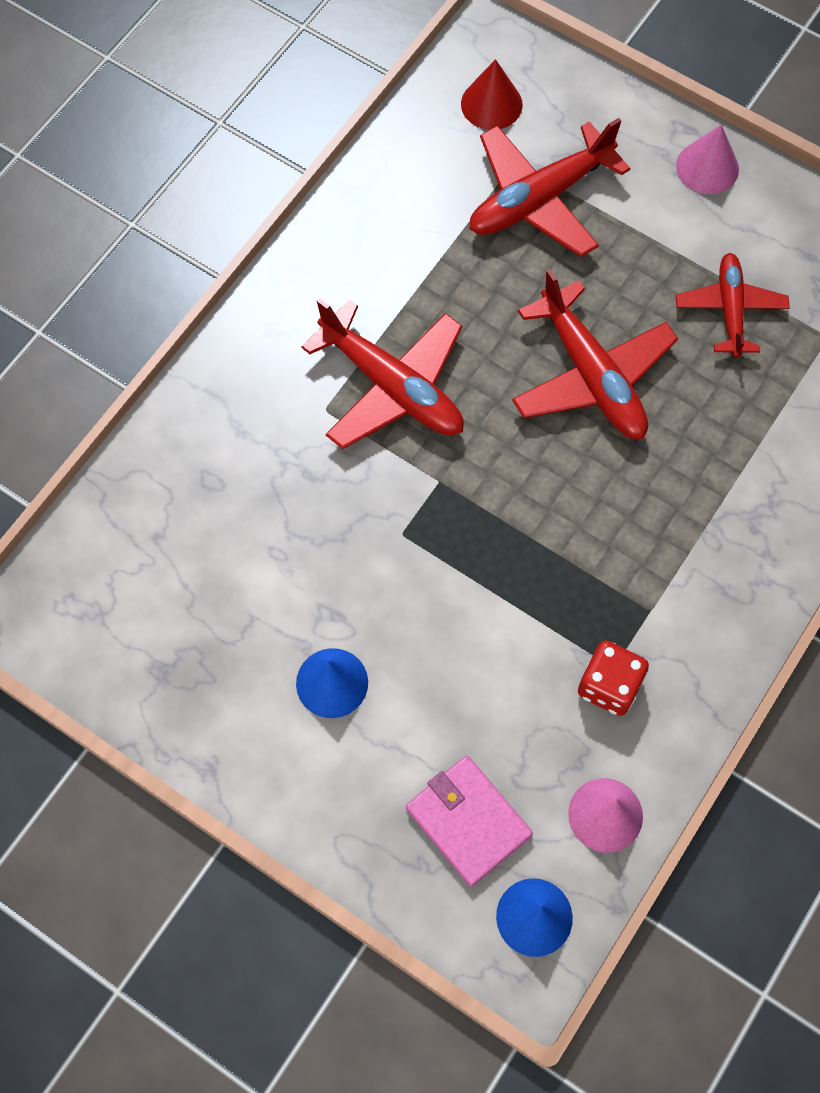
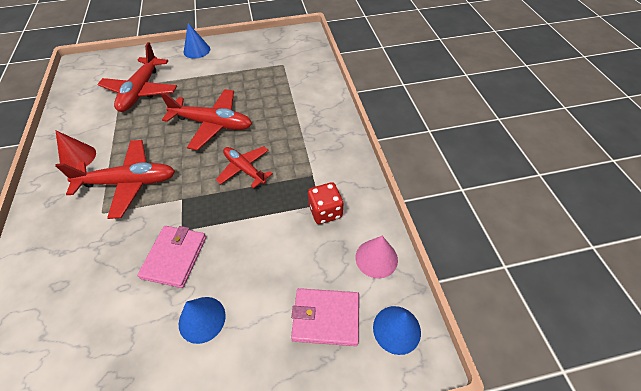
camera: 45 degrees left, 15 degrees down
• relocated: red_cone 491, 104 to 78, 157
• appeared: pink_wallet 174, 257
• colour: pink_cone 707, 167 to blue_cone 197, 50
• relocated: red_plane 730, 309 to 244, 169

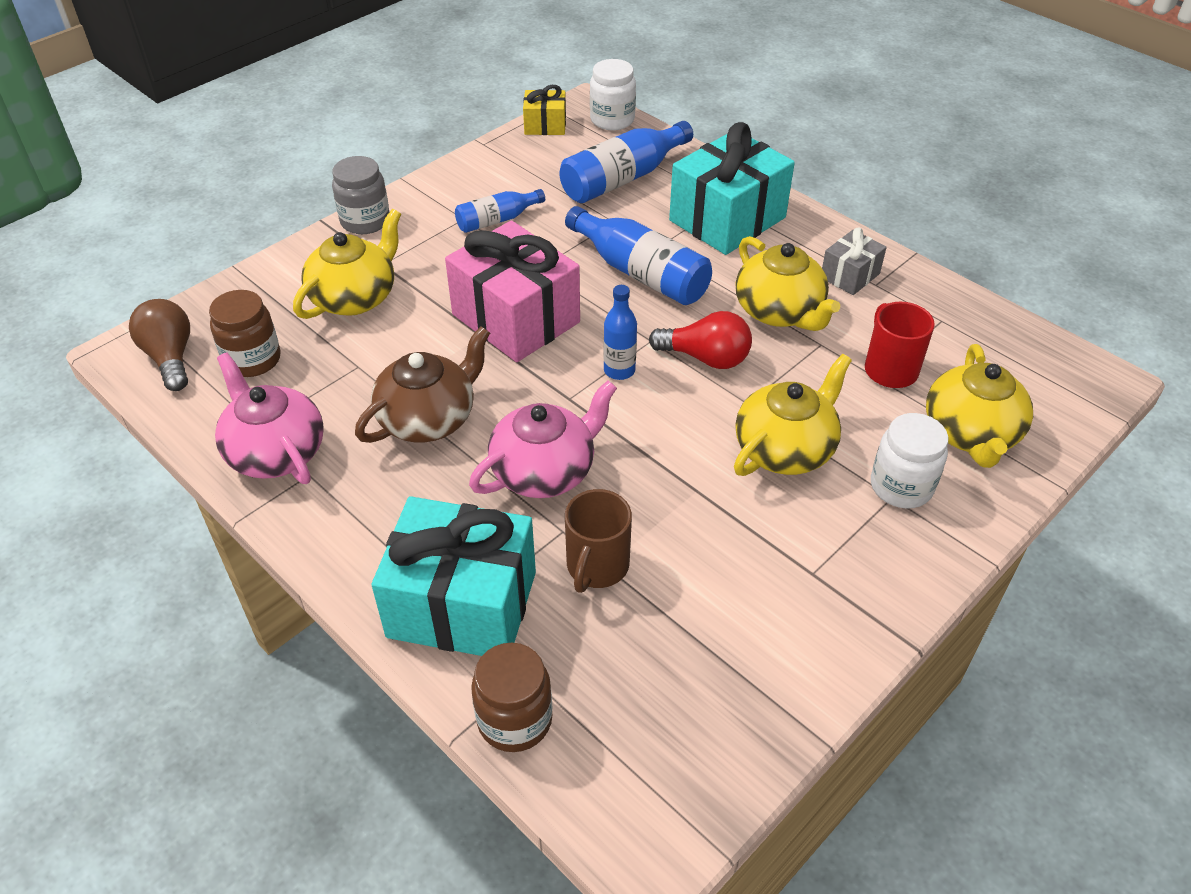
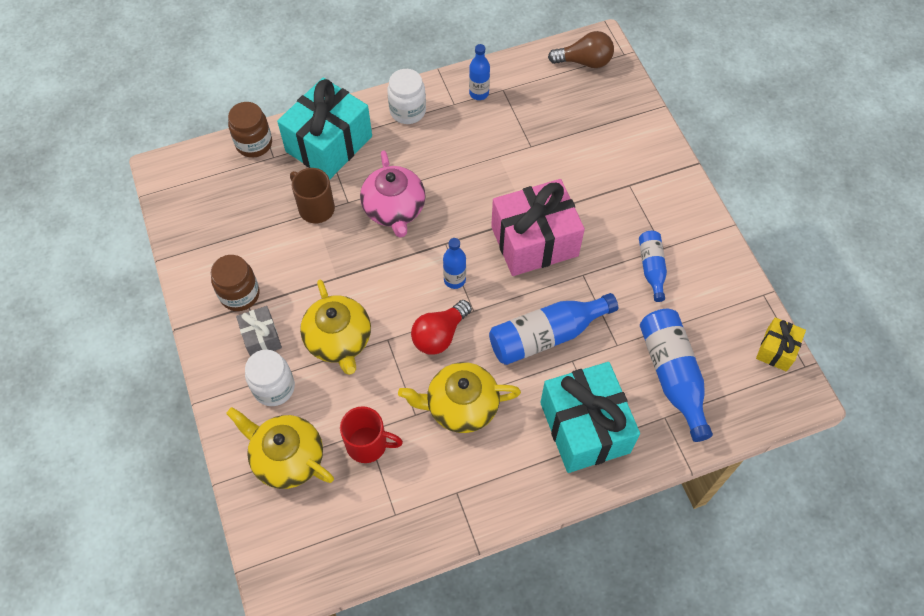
camera: 115 degrees right, 15 degrees up
• relocated: brown_jar 253, 360 to 240, 294
• relocated: grey_gift 850, 276 to 261, 338
• relocated: white_jar 612, 120 to 407, 111
• exchanged: pink_teapot 275, 452 to blue_bottle 479, 93
• missing: yellow_teapot 355, 297
• missing: grey_jar 365, 221
• missing: brown_teapot 429, 418

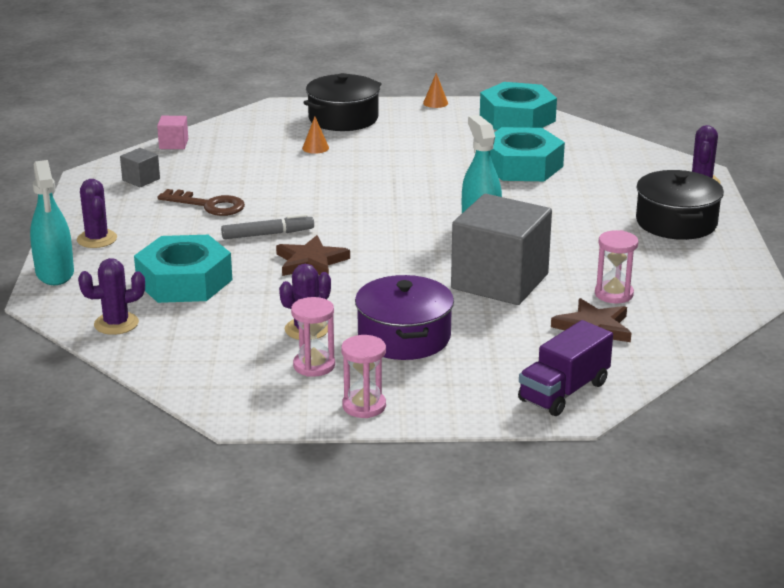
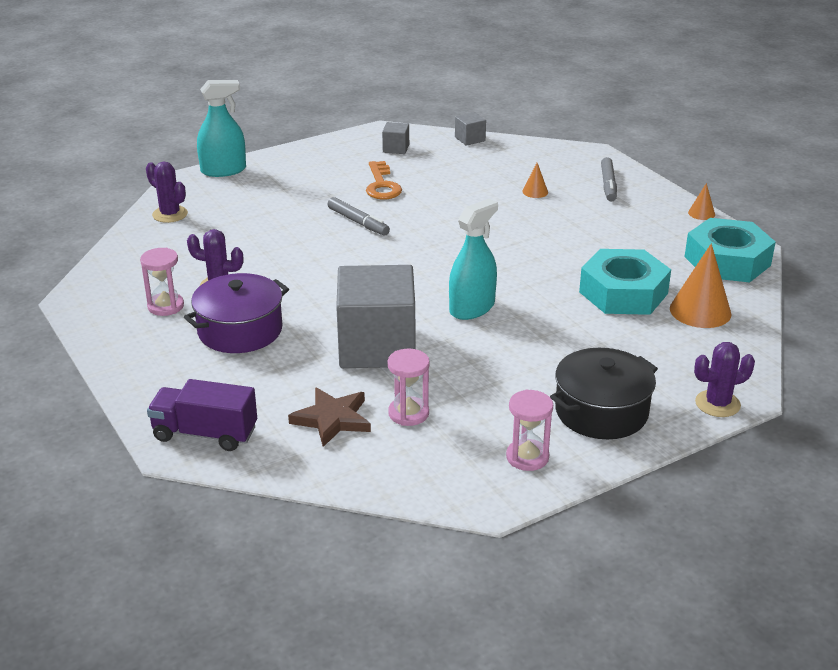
camera: 60 degrees right, 5 degrees up
• spun: turquoise_spray_bottle 55, 273 = 223, 170 150 degrees counterclockwise
• colour: brown_key 208, 205 to orange_key 382, 185
• colour: pink_cube 173, 144 to grey_cube 470, 139
• relocated: pink_hourglass 364, 406 to 527, 457
• exchanged: black_pot 343, 118 to grey_marker 608, 185
• appeared: orange_cone 700, 311
• missing: purple_cactus 97, 239
• missing: turquoise_nut 184, 281
• missing: brown_star 311, 262

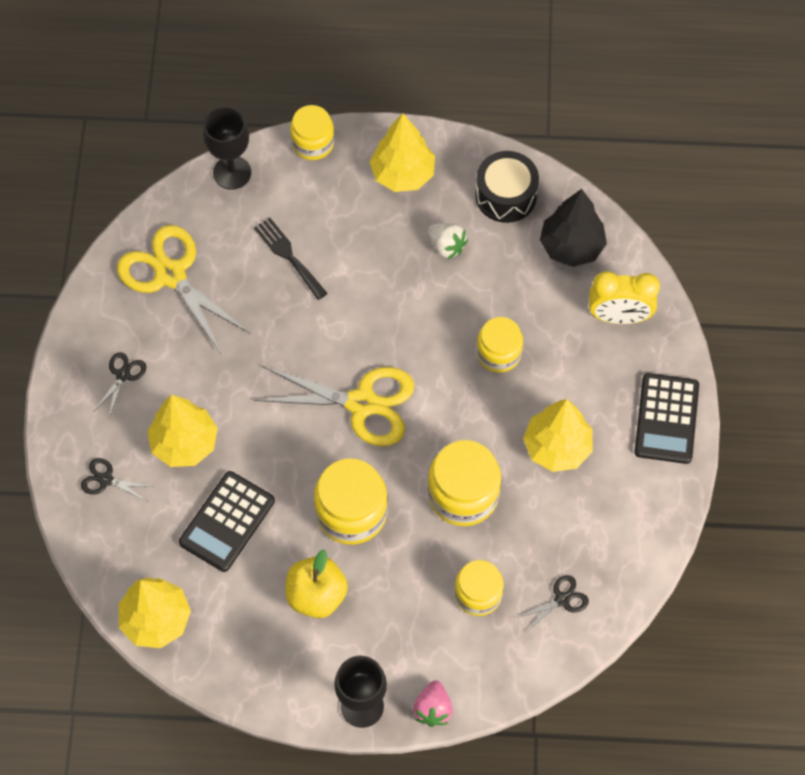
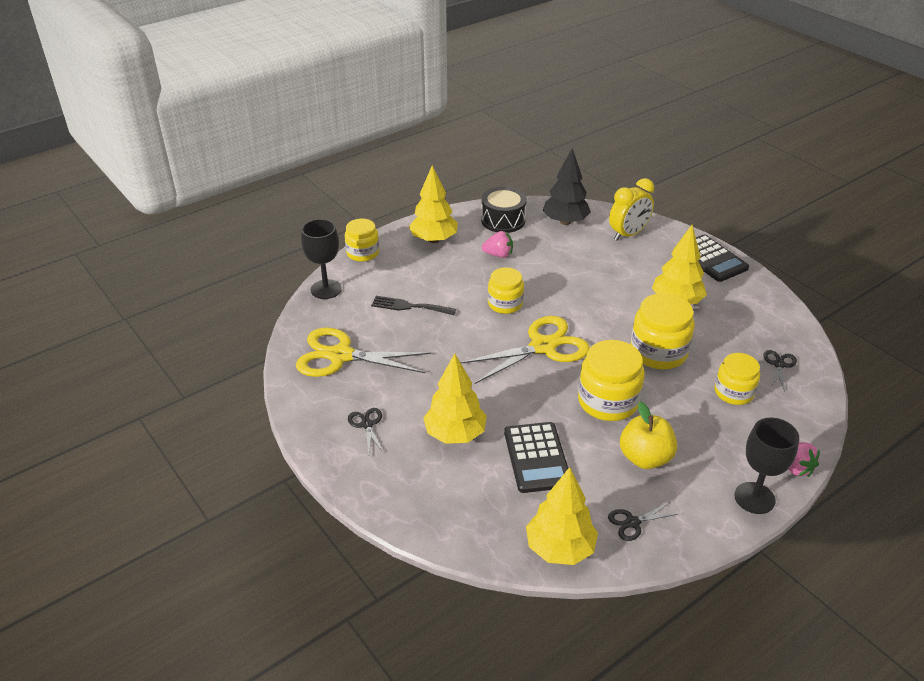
camera: 40 degrees left, 25 degrees down
• colour: white_strawberry 446, 246 to pink_strawberry 498, 255
• relocated: yellow_jar 499, 353 to 505, 304
• relocated: black_scissors 106, 480 to 632, 522

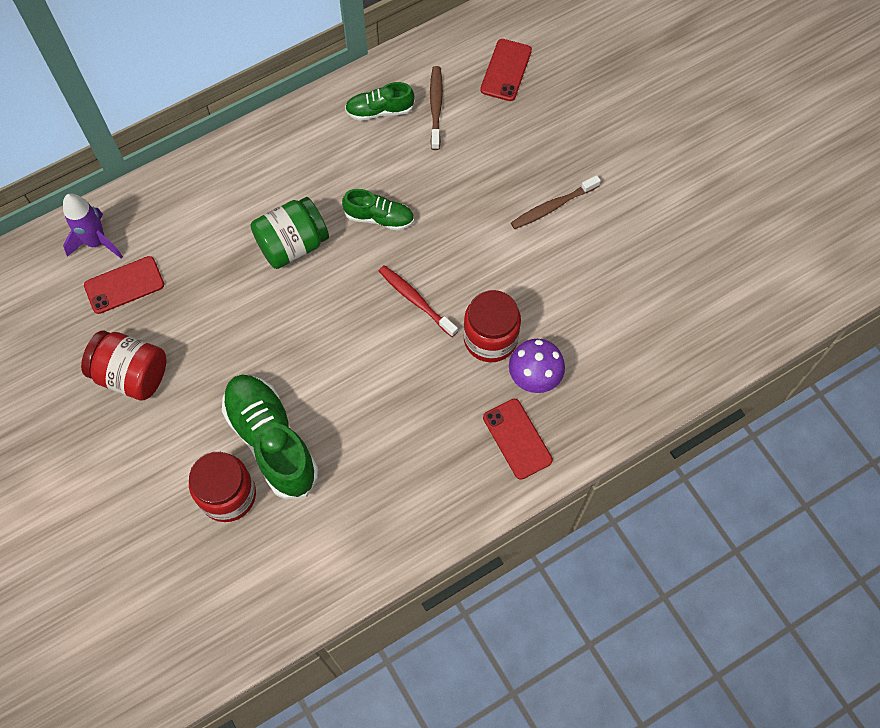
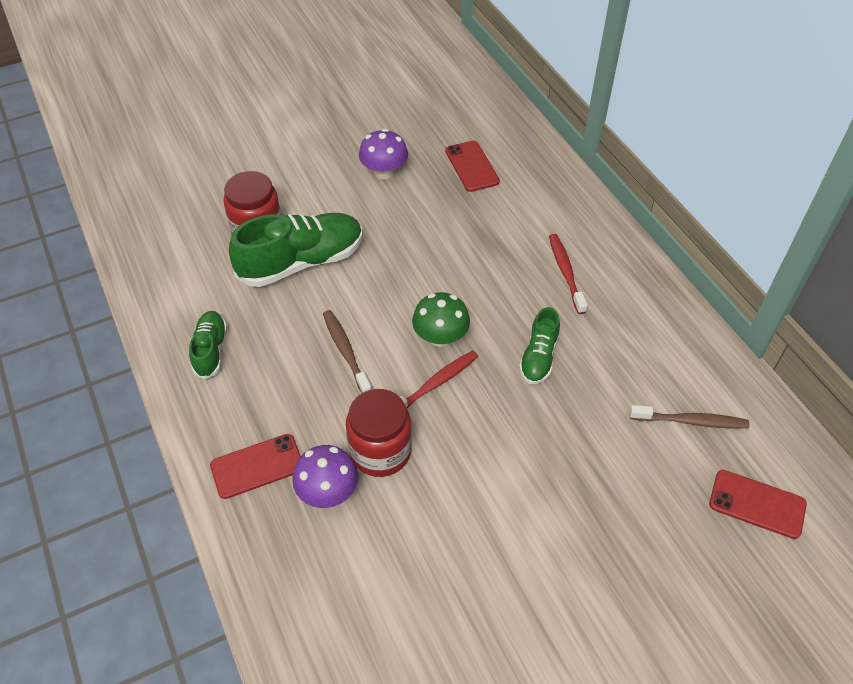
camera: 95 degrees right, 15 degrees down
• relocated: green_shoe 380, 110 to 210, 350
• relocated: brown_toothbrush 553, 206 to 345, 351
• exchanged: red_jar 132, 374 to purple_mushroom 384, 172
• appeared: green_mushroom 440, 337
• appeared: red_toothbrush 565, 272
• missing: purple_rocket 96, 242
• missing: green_jar 292, 245

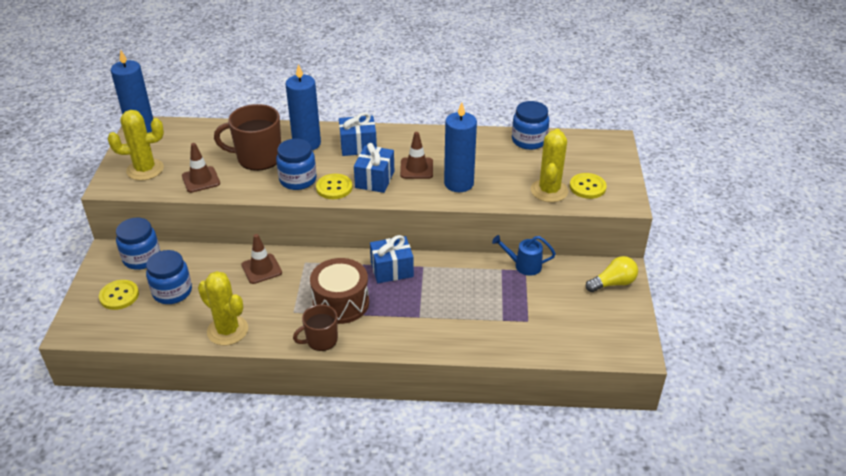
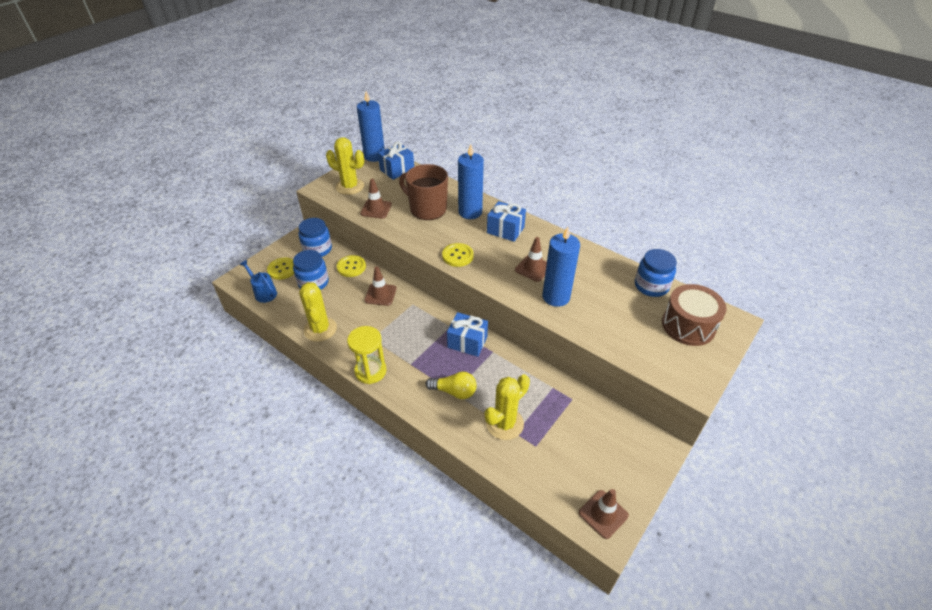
camera: 35 degrees right, 5 degrees up
• relocated: blue_watering_can 523, 265 to 263, 292
• relocated: yellow_button 587, 187 to 351, 267
• exchanged: brown_mug 321, 340 to yellow_hourglass 370, 371
• relocated: blue_gift 375, 179 to 397, 170
• relocated: yellow_light_bulb 613, 283 to 454, 391
• relocated: yellow_cactus 549, 191 to 504, 423
• appeared: brown_traffic_cone 603, 514
• relocated: brown_drum 341, 303 to 688, 325
• missing: blue_jar 298, 180

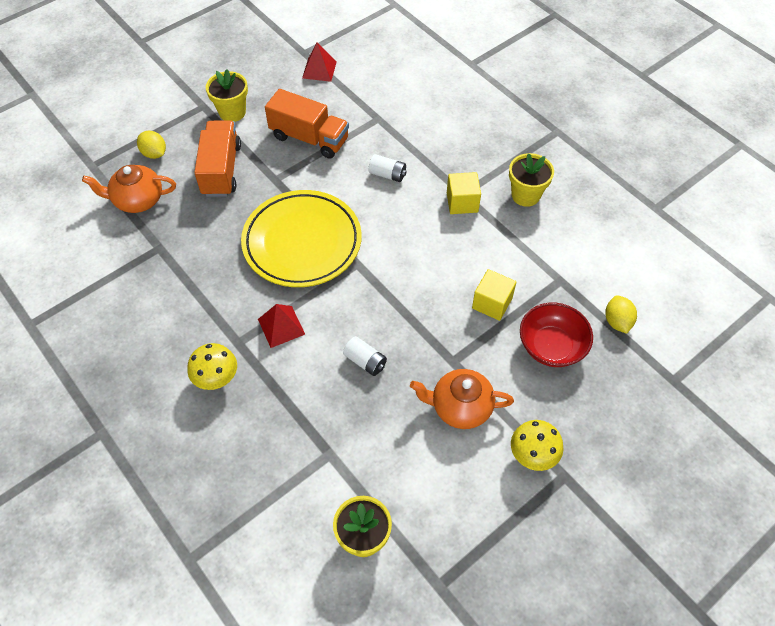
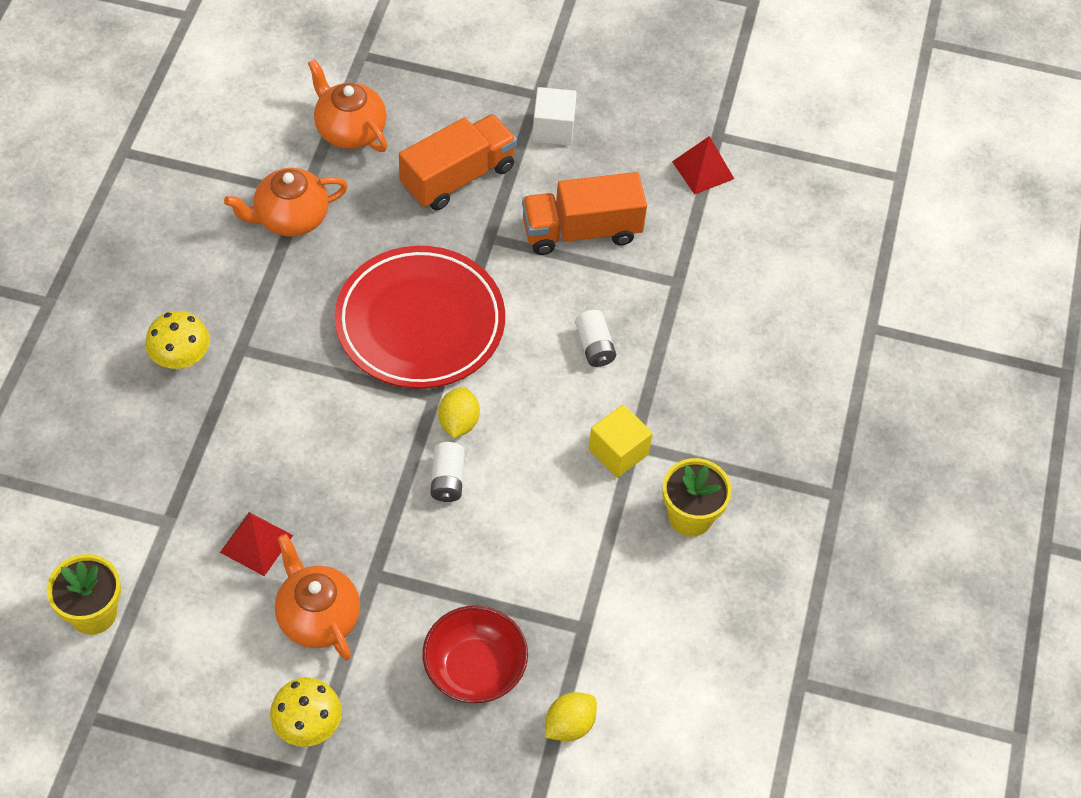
camera: 50 degrees right, 0 degrees up
• relocated: red_pyramid 281, 326 to 256, 543
• appeared: orange_teapot 290, 218
• colour: yellow_plate 302, 242 to red_plate 420, 323
• relocated: white_battery 365, 361 to 447, 479
• relocated: yellow_lemon 154, 153 to 458, 422
• spun: orange_truck 309, 138 = 581, 231 90 degrees clockwise
• exchanged: yellow_flower_pot 232, 112 to white_cube 553, 129
• missing: yellow_cube 492, 303

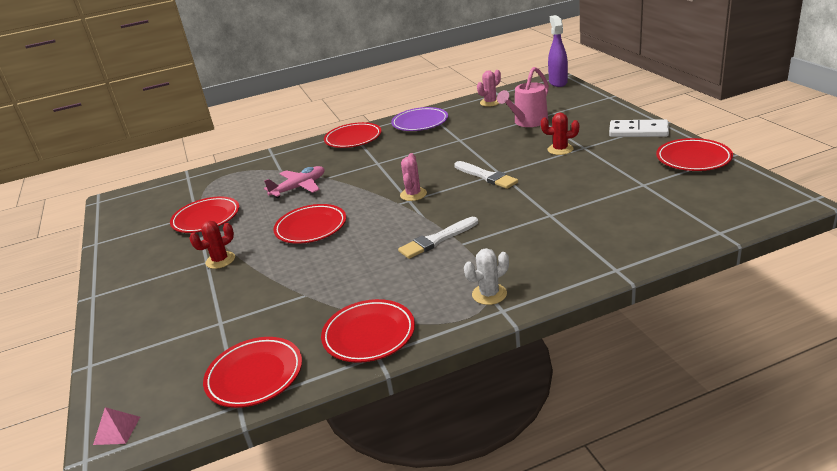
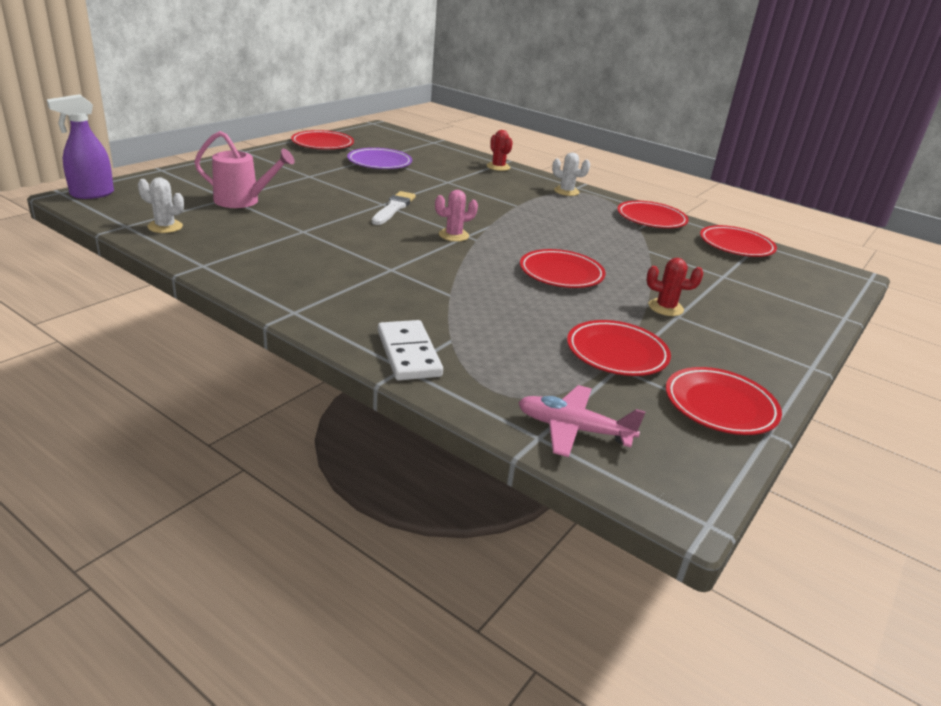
camera: 130 degrees left, 0 degrees up
• colour: pink_cactus 490, 102 to white_cactus 165, 227
• relocated: purple_plate 420, 123 to 379, 163
• relocated: white_domino 638, 131 to 409, 353
• relocated: red_cactus 560, 149 to 498, 167
• relocated: pink_plane 299, 187 to 573, 429
• relocated: red_plate 353, 139 to 720, 406
• missing: pink_pyramid 117, 430
• missing: white_brush 437, 240

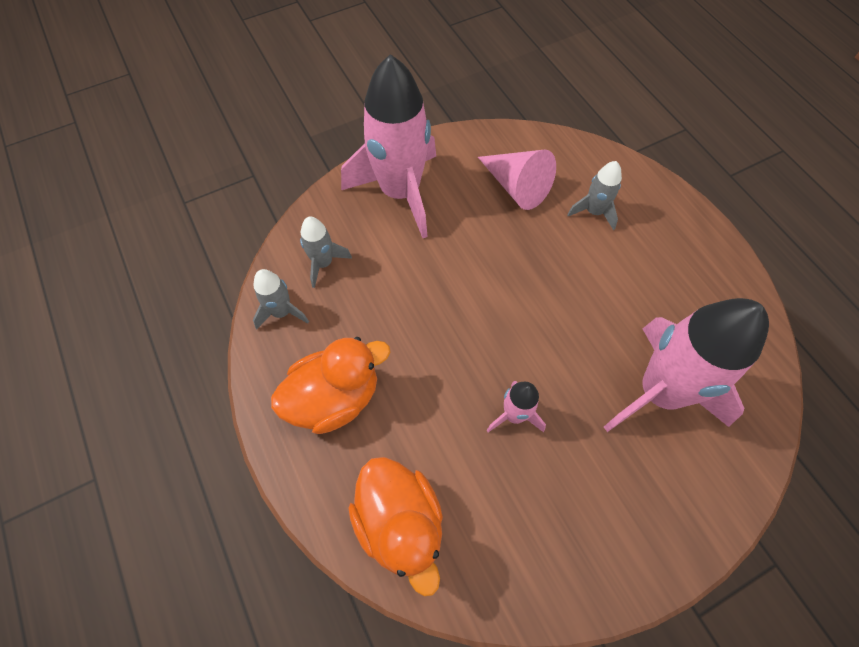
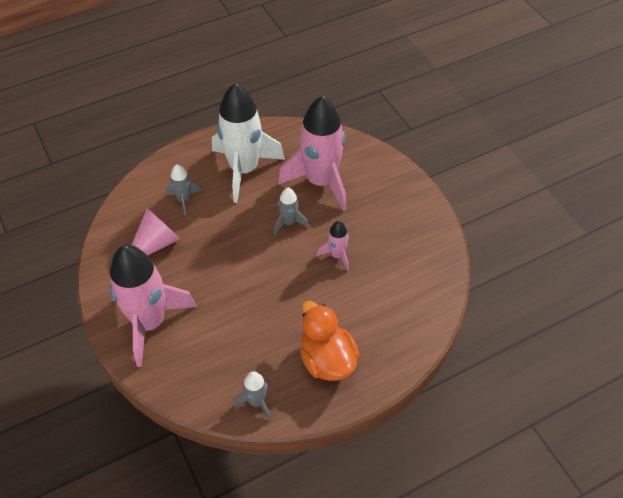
camera: 90 degrees left, 10 degrees down
• appeared: white_rocket 244, 169
• relocated: grey_rocket 323, 263 to 289, 222
• missing: orange_duck 400, 523

